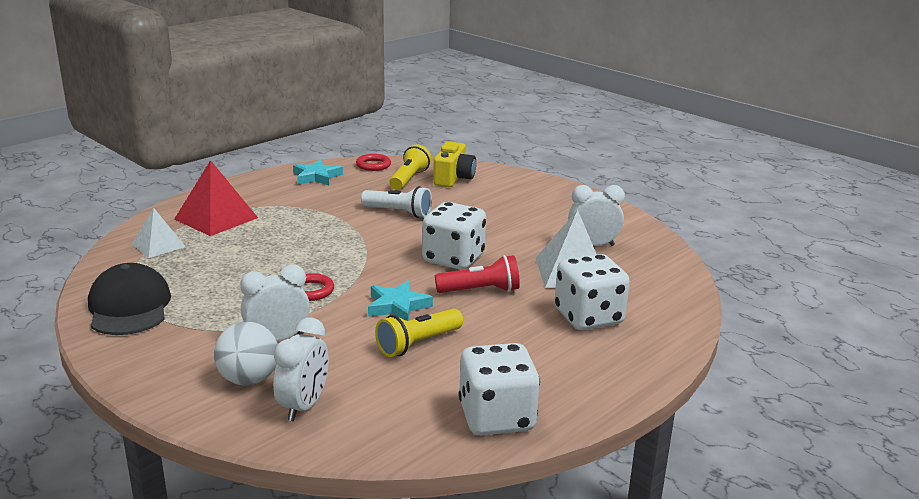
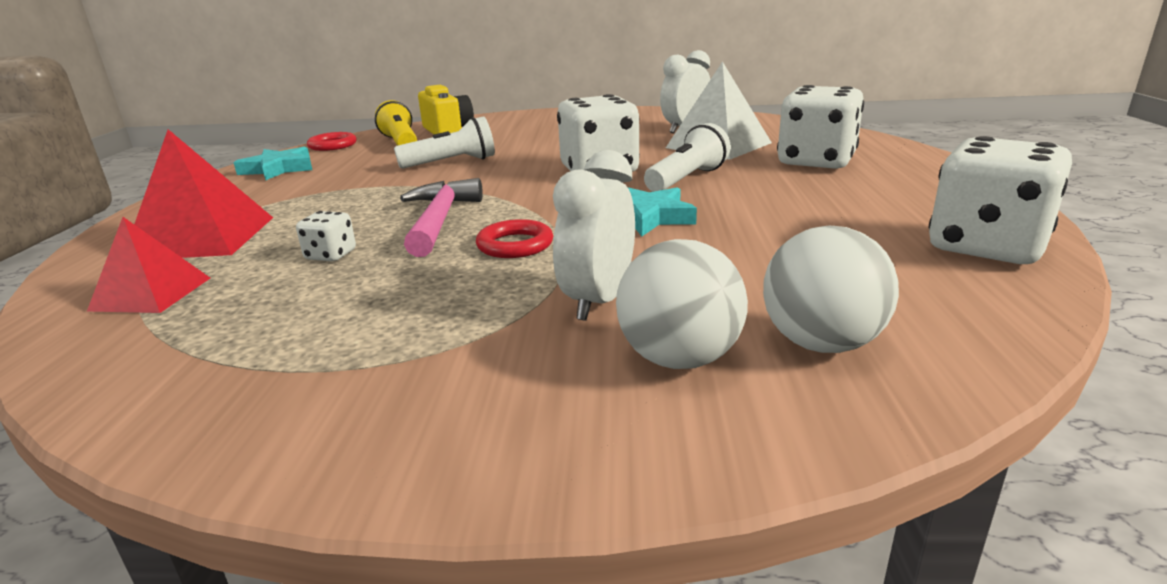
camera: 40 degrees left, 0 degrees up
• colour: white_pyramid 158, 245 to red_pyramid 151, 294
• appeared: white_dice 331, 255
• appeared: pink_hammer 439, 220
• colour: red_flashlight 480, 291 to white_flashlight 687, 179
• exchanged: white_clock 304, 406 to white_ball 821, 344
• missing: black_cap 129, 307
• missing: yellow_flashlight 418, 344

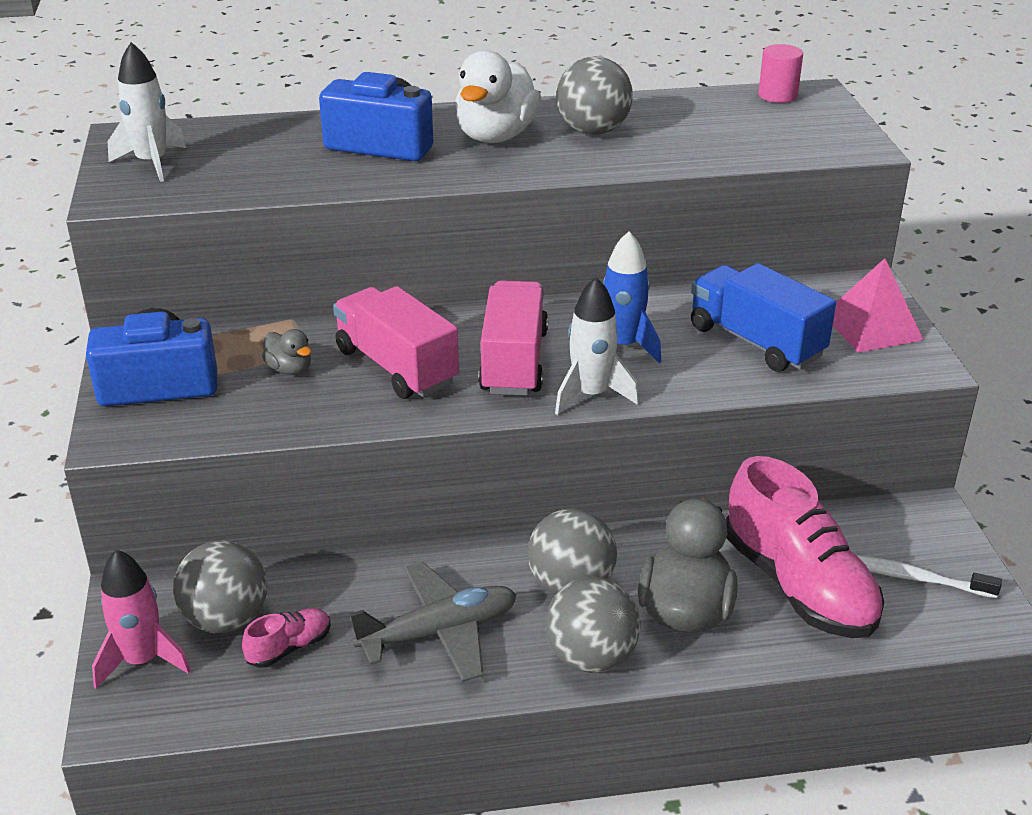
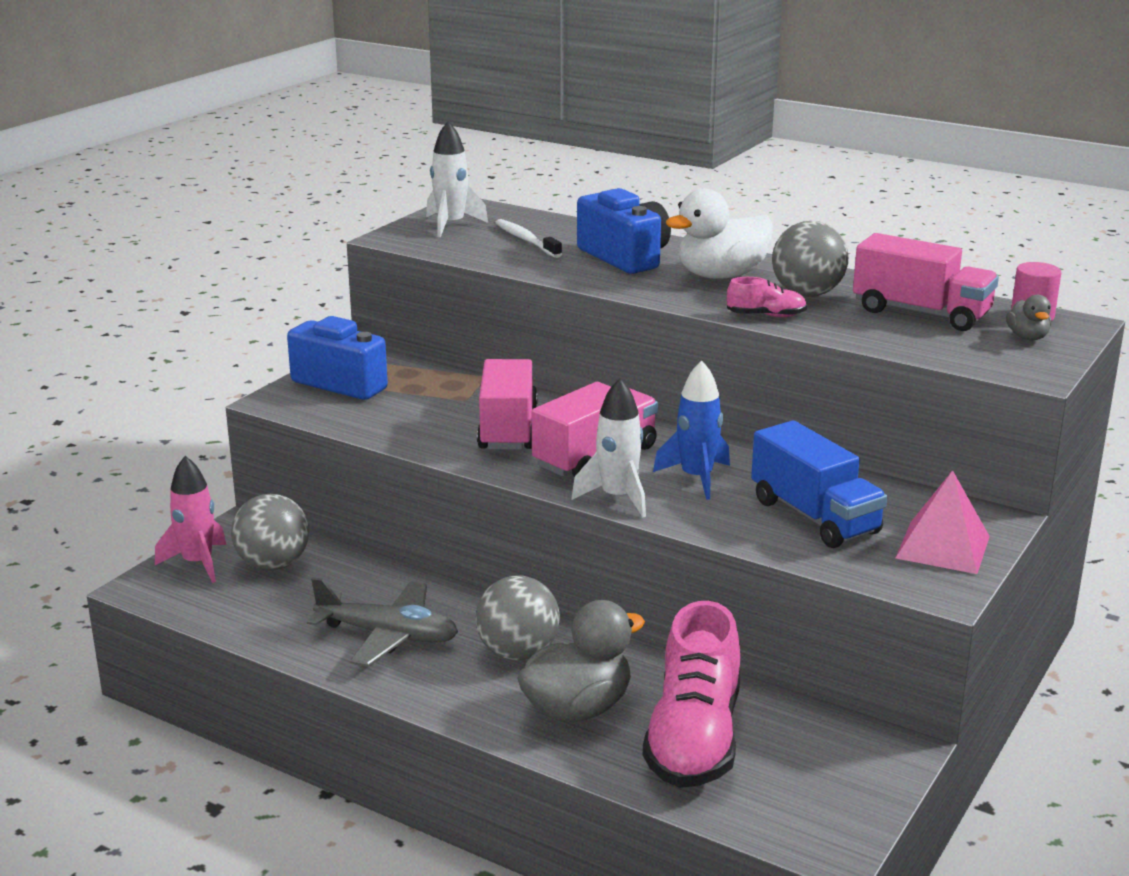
camera: 40 degrees right, 10 degrees down
• relocated: white_toothbrush 915, 578 to 526, 240
• relocated: pink_shoe 289, 647 to 766, 316
• spun: blue_truck 756, 341 = 814, 517 150 degrees clockwise
• appeared: pink_truck 921, 313
• relocated: grey_duck 289, 369 to 1027, 337
• missing: grey_ball 591, 657

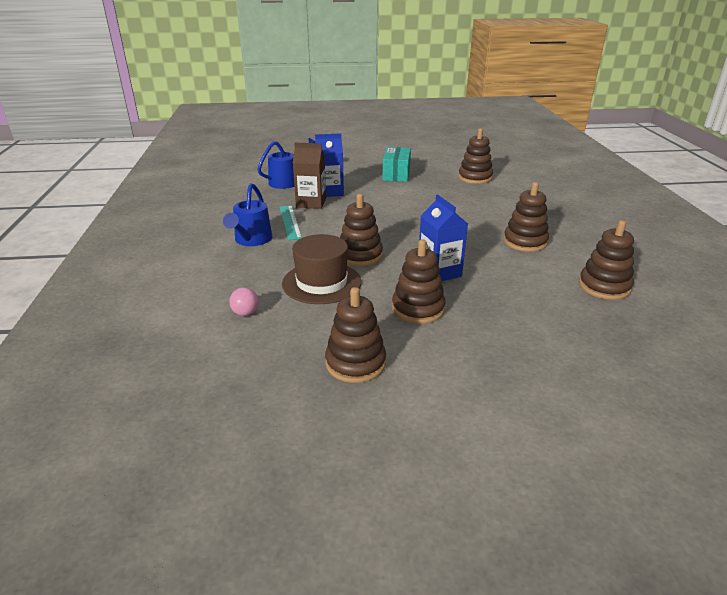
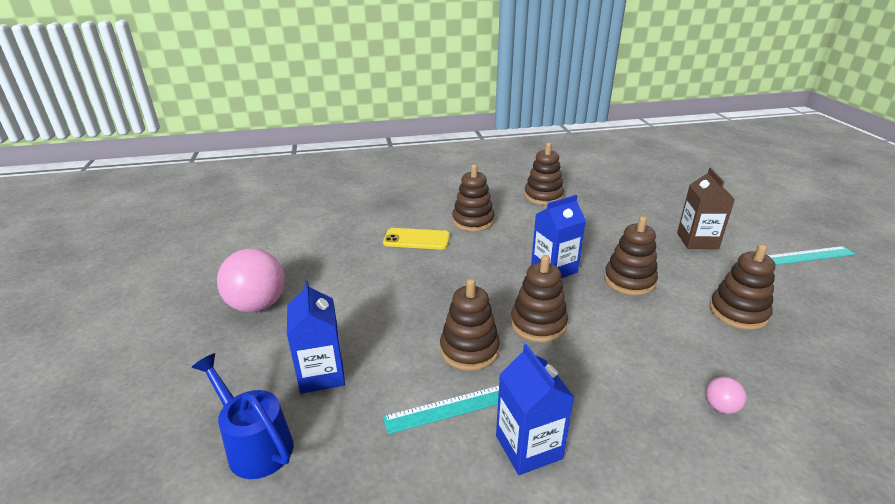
camera: 95 degrees left, 0 degrees up
• exchanged: turquoise_box 396, 174 to pink_ball 257, 305
• appeared: yellow_phone 416, 239
• relocated: brown_stacking_toy 475, 178 to 469, 350
• exchanged: blue_watering_can 251, 240 to blue_carton 528, 447
• relocated: brown_carton 311, 203 to 697, 241
• appeared: turquoise_ruler 808, 255
• missing: brown_hat 321, 282

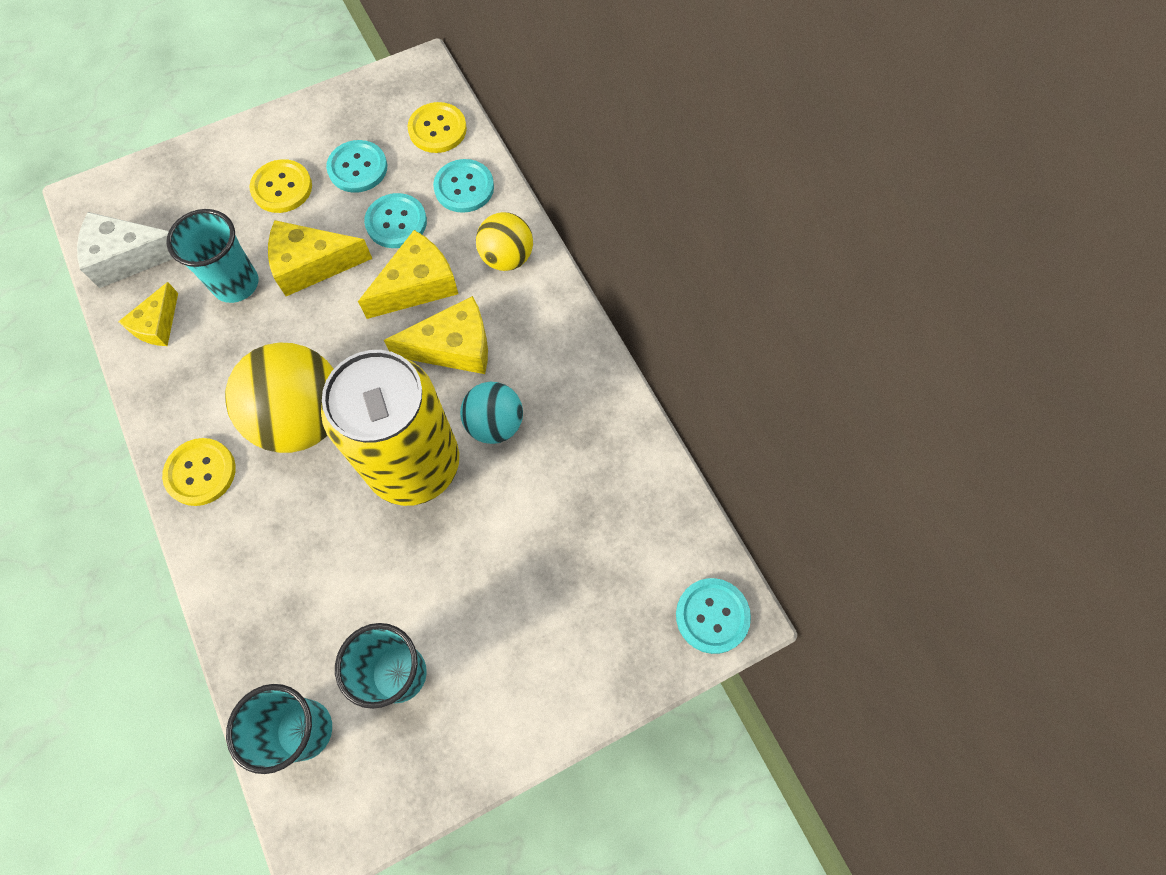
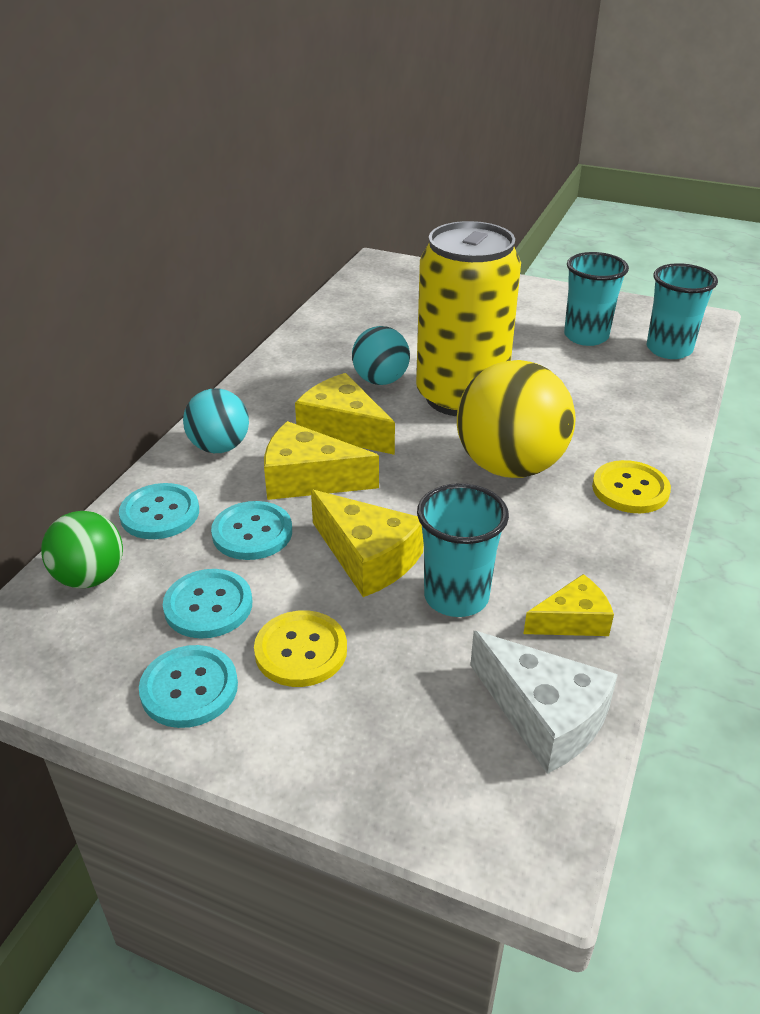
camera: 130 degrees left, 30 degrees down
• exchanged: yellow_button 437, 129 to green_ball 90, 577
• relocated: turquoise_button 712, 616 to 189, 688
• colour: yellow_ball 507, 257 to turquoise_ball 219, 447

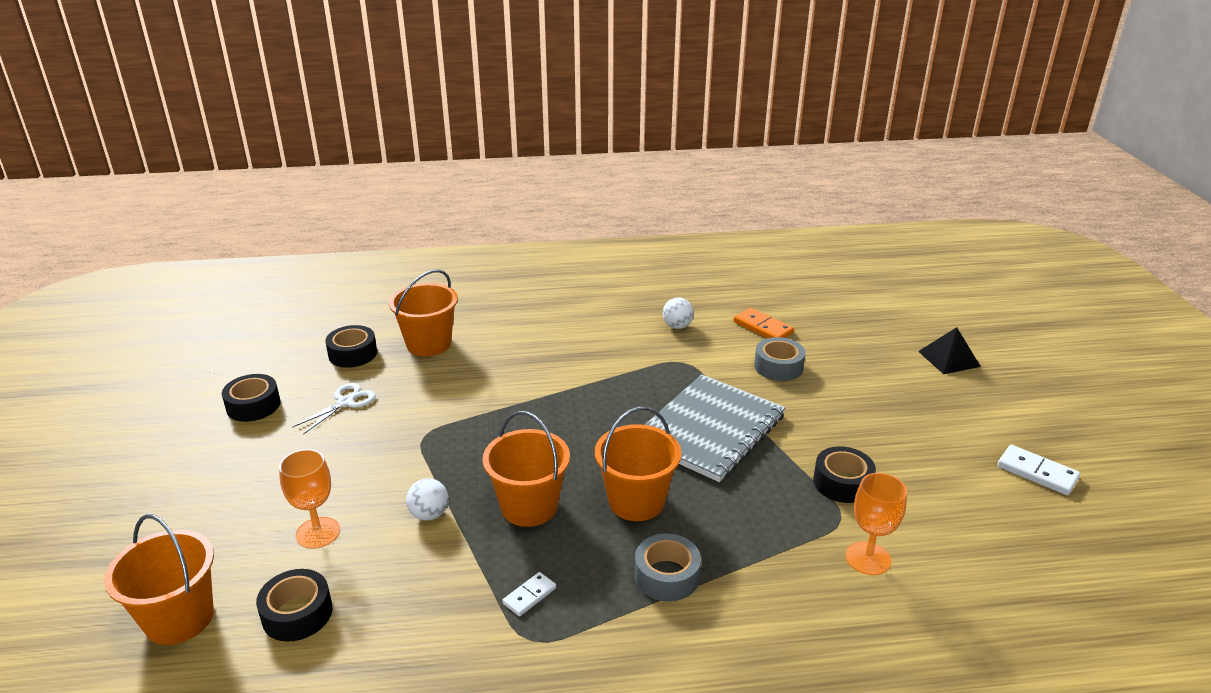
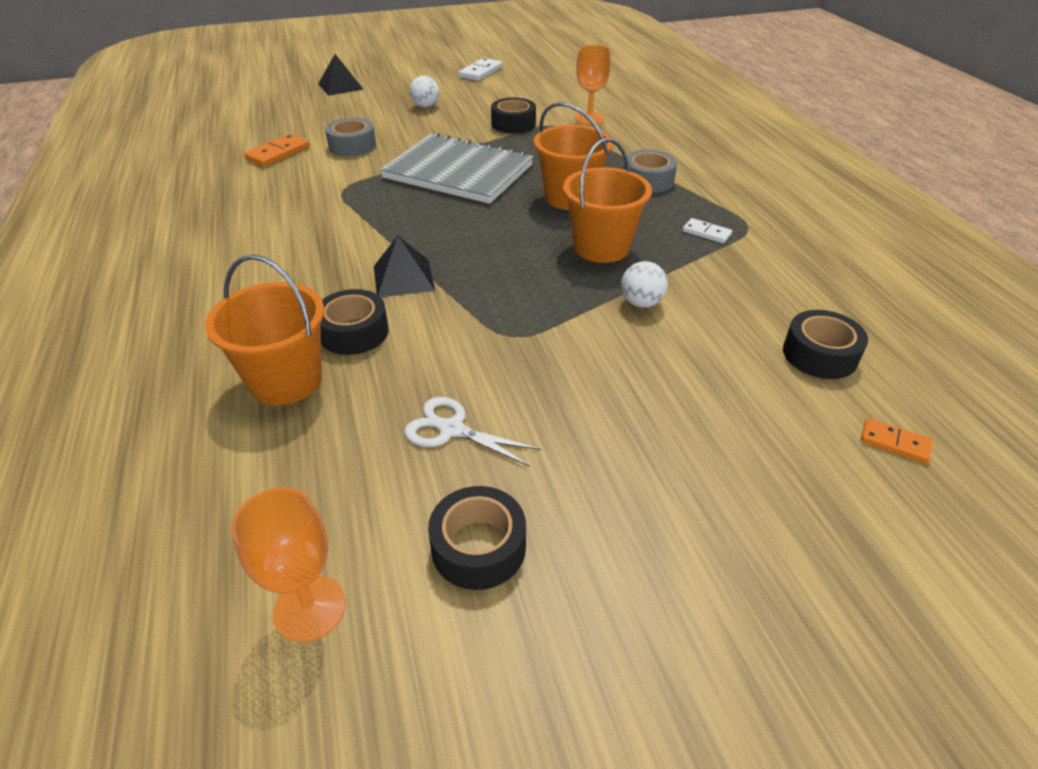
camera: 100 degrees left, 10 degrees up
• relocated: orange_goblet 318, 533 to 309, 608
• relocated: black_tape 353, 354 to 354, 332
• appeared: black_pyramid 403, 278
• relocated: white_ball 677, 326 to 425, 106
• exchanged: orange_bucket 179, 618 to orange_domino 895, 443

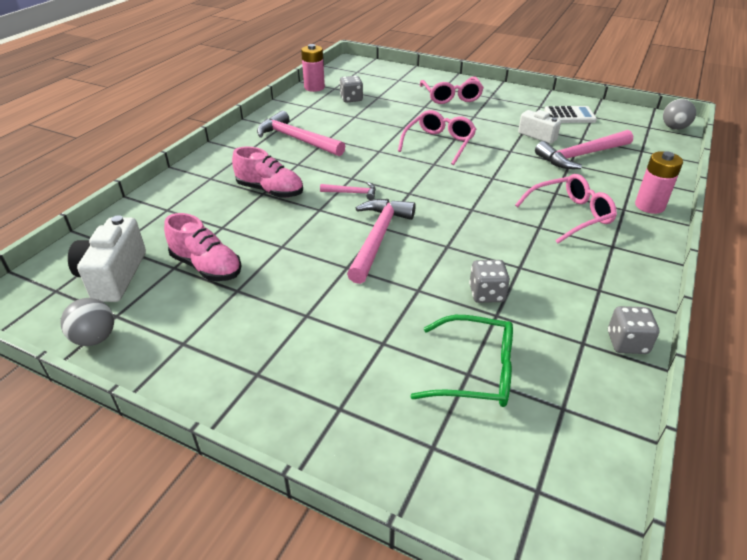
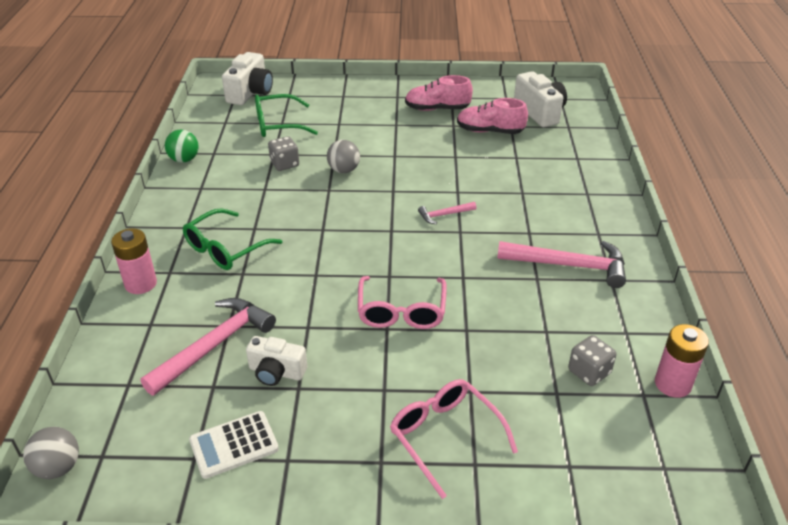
camera: 155 degrees right, 0 degrees up
• exchanged: grey_dice 627, 343 to green_ball 184, 159
• colour: pink_glasses 570, 215 to green_glasses 225, 249
• appeared: white_camera 250, 93
• relocated: grey_ball 95, 338 to 344, 170
• relocated: pink_shoe 270, 191 to 437, 109
• missing: pink_hammer 378, 238

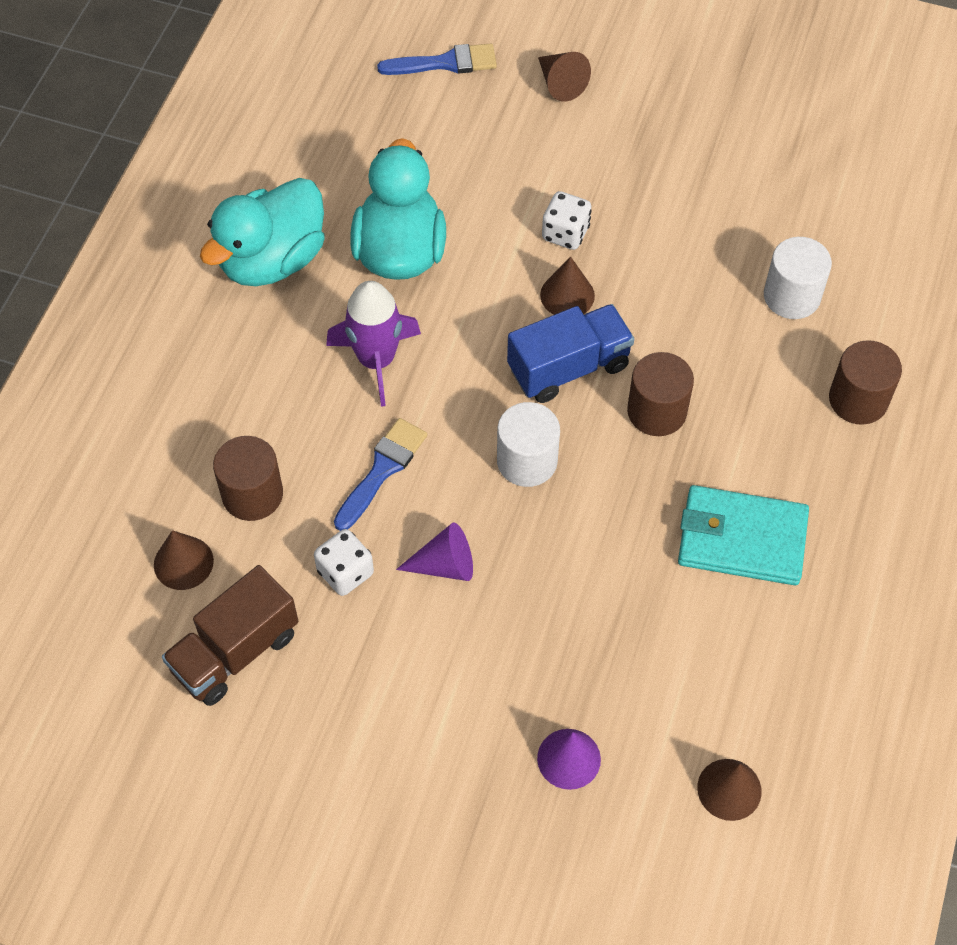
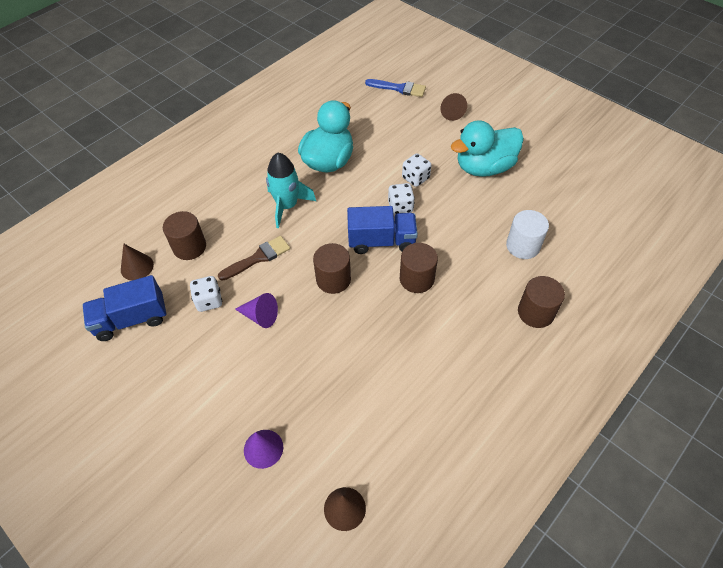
camera: 25 degrees right, 5 degrees down
• colour: brown_truck 235, 652 to blue_truck 131, 319
• colour: blue_brush 382, 470 to brown_brush 258, 258
• colour: purple_rocket 376, 360 to turquoise_rocket 287, 206
• colour: white_cylinder 527, 461 to brown_cylinder 333, 279
• exchanged: brown_cone 567, 295 to white_dice 400, 207
• relocated: turquoise_duck 272, 260 to 484, 167
• missing: turquoise_wallet 741, 539

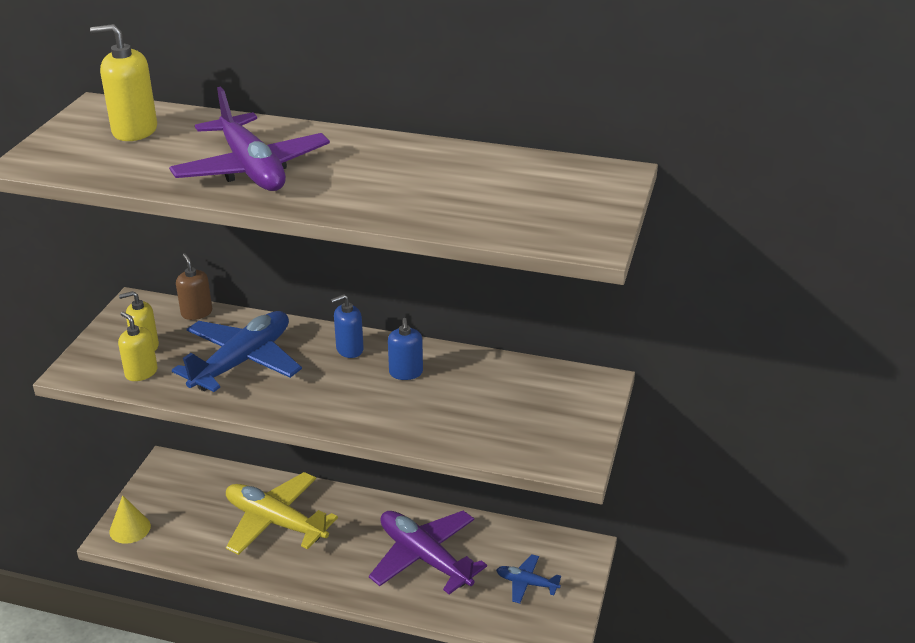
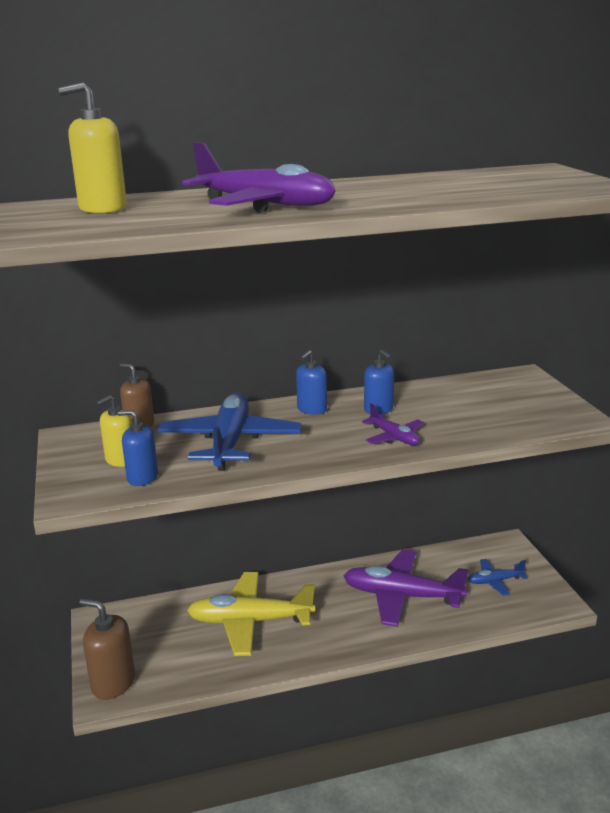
camera: 30 degrees left, 10 degrees down
• exchanged: yellow_cone 130, 528 to brown_soap_dispenser 113, 683
• colour: yellow_soap_dispenser 141, 372 to blue_soap_dispenser 142, 478
• appeared: purple_plane 394, 437

